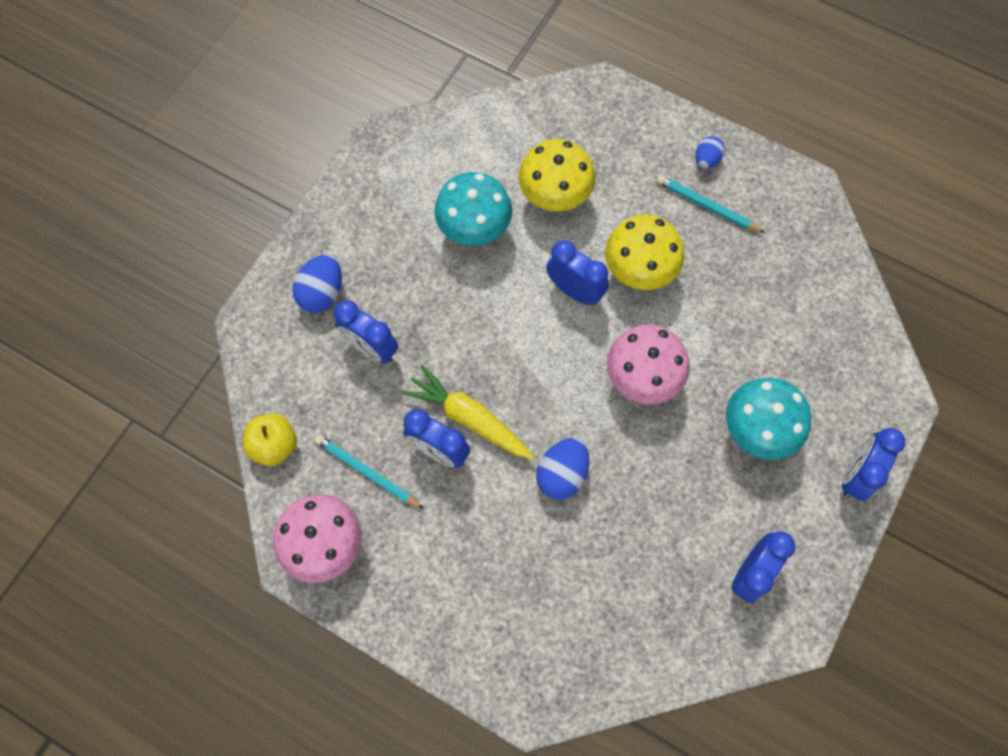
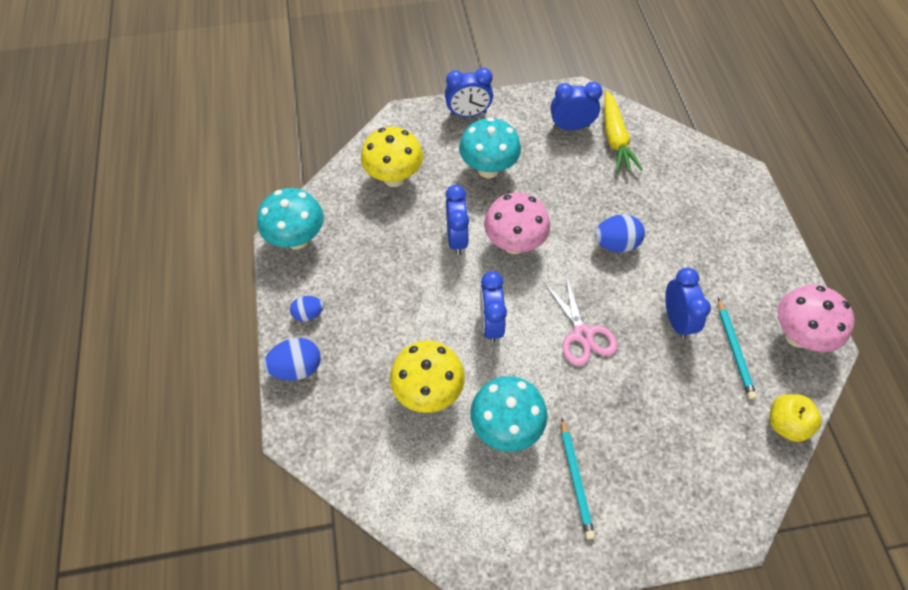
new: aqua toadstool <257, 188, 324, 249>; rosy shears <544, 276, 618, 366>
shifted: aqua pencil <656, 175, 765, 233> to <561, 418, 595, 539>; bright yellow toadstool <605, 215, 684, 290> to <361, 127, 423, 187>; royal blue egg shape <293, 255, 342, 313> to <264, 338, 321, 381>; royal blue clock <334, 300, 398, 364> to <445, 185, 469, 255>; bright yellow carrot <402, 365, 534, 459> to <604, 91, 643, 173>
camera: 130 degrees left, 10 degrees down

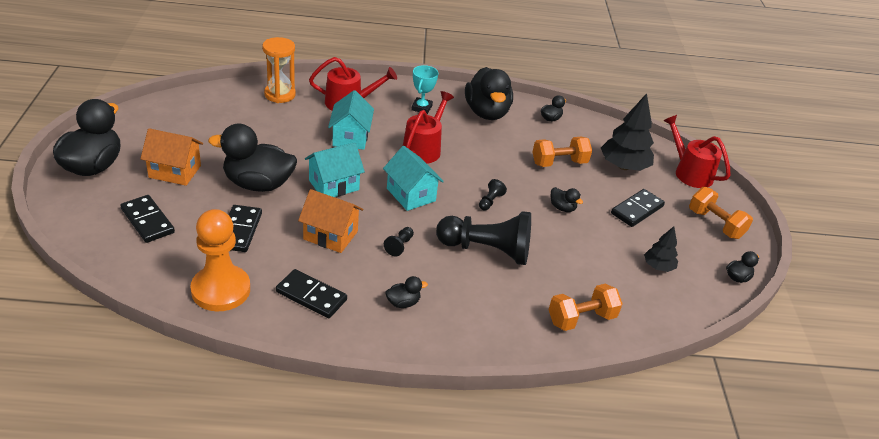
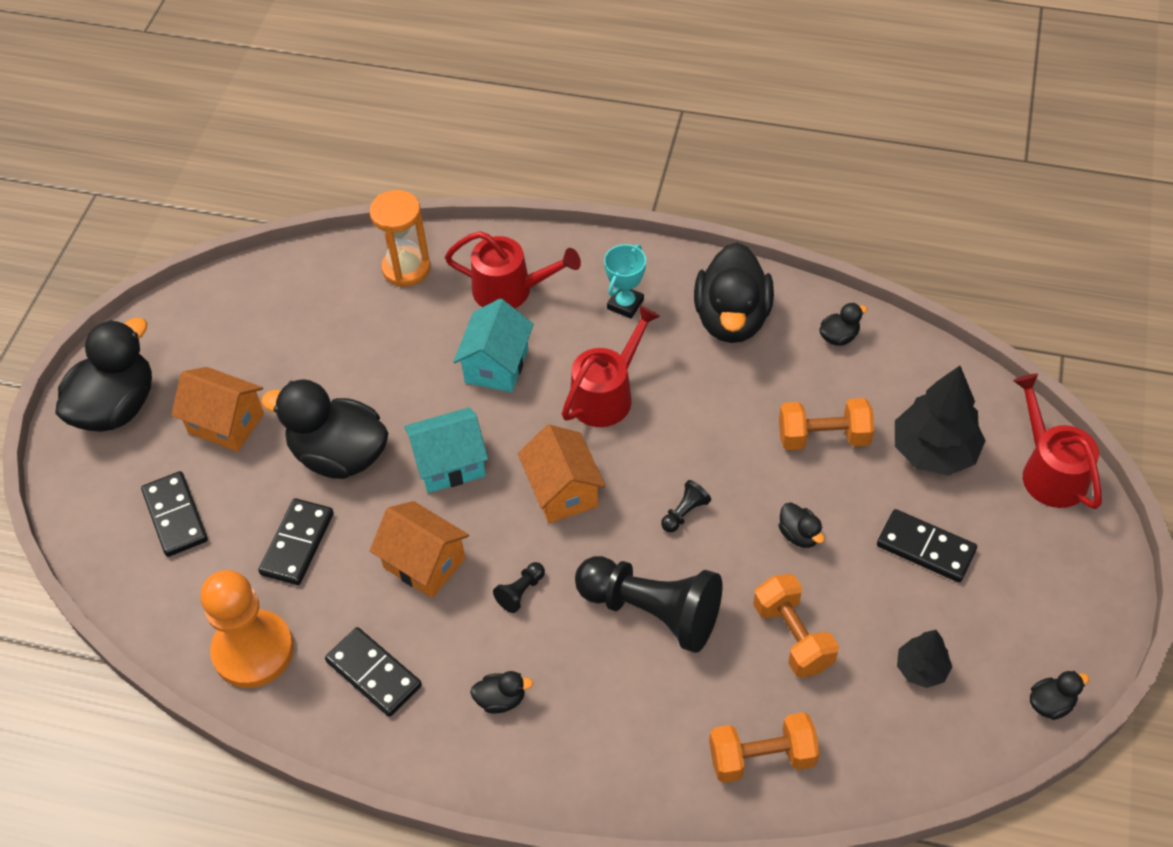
shifted: bright orange free weight <689, 187, 753, 239> to <753, 574, 839, 678>
repainted: aqua house <383, 146, 444, 211> to bright orange house <518, 424, 606, 523>
rotated: jet-black domino tile <611, 189, 665, 227> = <877, 509, 977, 582> 60 degrees clockwise
camera: 20 degrees right, 15 degrees up

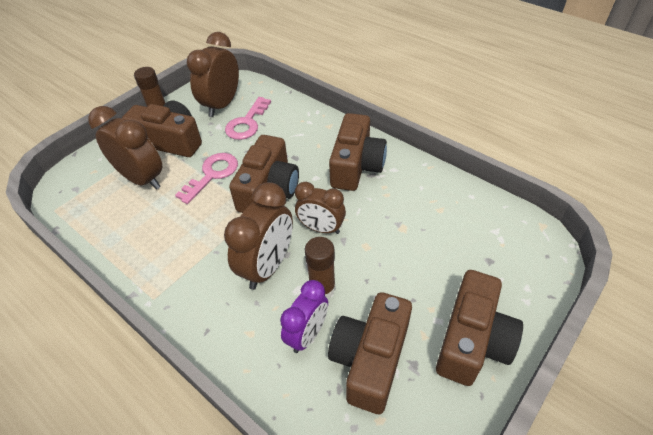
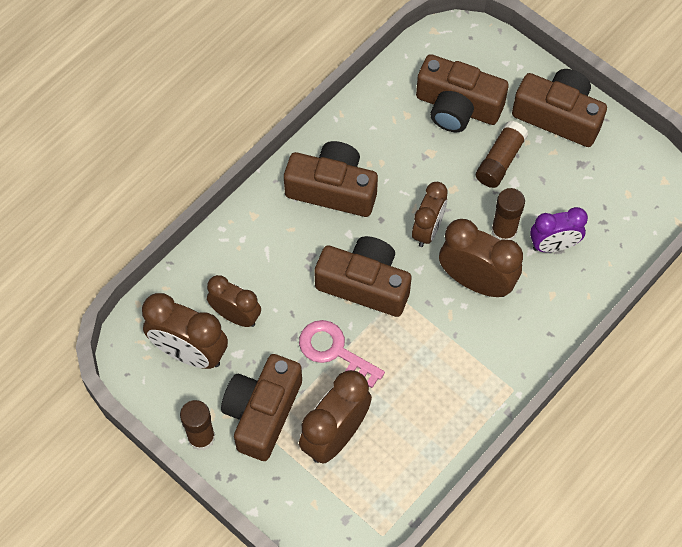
new: russet glue stick <476, 121, 529, 188>
shifted: russet compact camera <328, 292, 412, 414> to <416, 54, 509, 132>
swapped: rosy key <225, 97, 271, 140> to russet clock <207, 275, 261, 327>
rotated: royal purple clock <280, 280, 328, 353> = <530, 207, 588, 252> 135 degrees clockwise
camera: 90 degrees left, 15 degrees up

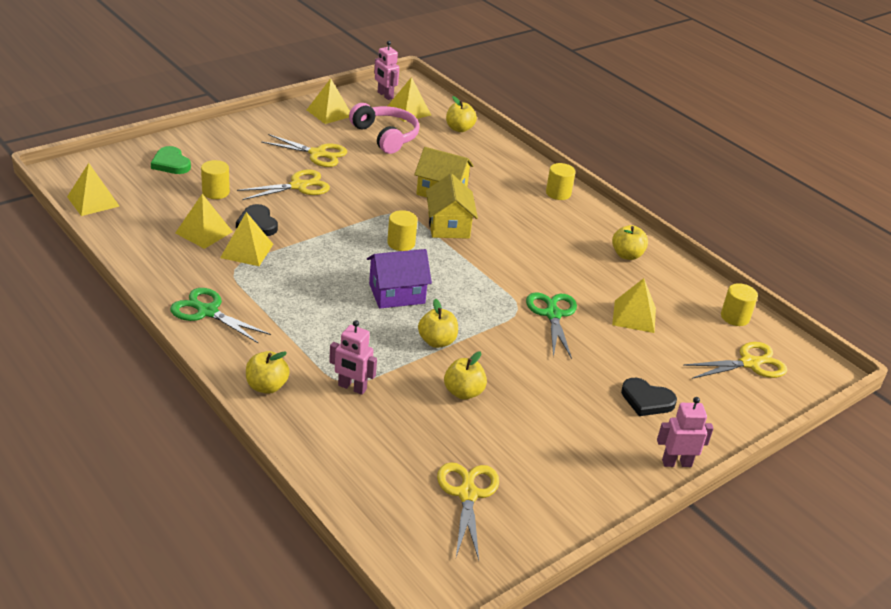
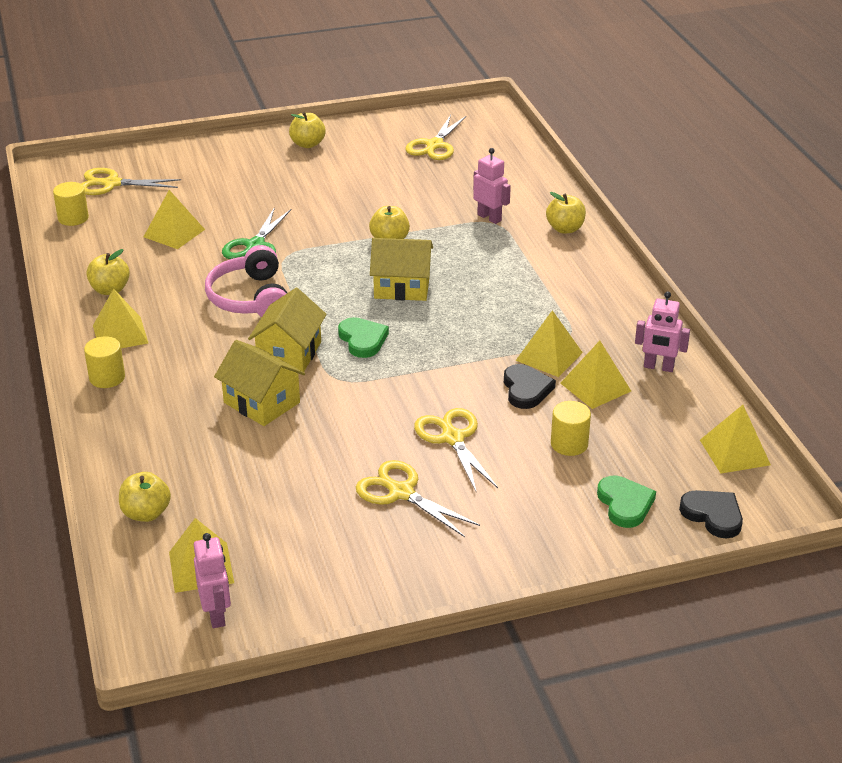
gone: emerald shears <170, 288, 271, 343>
shifted: bright yellow pyramid <307, 78, 350, 124> to <93, 288, 148, 348>; rosy headphones <349, 103, 419, 154> to <205, 245, 287, 317>; bright yellow apple <444, 351, 487, 400> to <289, 112, 325, 148>; jet-black love heart <621, 378, 677, 416> to <679, 490, 743, 538>; rosy robot <657, 397, 713, 467> to <635, 291, 690, 372>
swapped: bright yellow solid cylinder <387, 210, 417, 251> to emerald love heart <338, 317, 389, 358>
repainted: royal purple house <367, 249, 432, 309> to bright yellow house <370, 238, 433, 301>
rotated: bright yellow shears <237, 169, 330, 200> = <414, 408, 498, 491> 75 degrees clockwise
camera: 155 degrees left, 0 degrees up

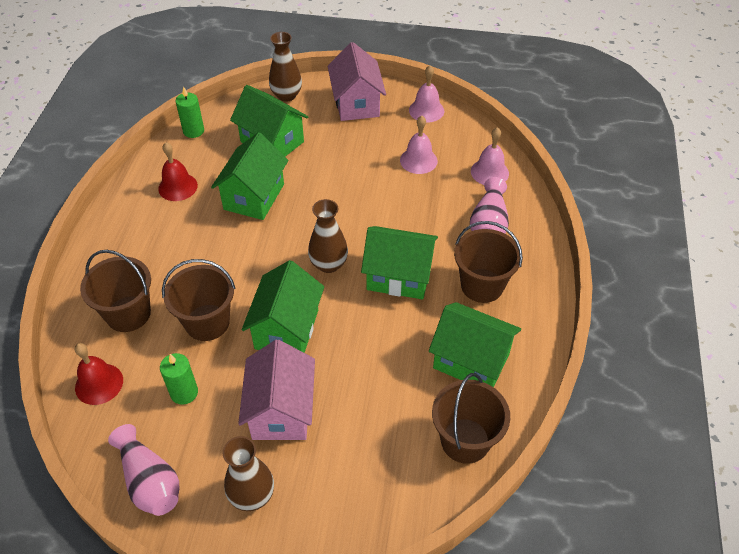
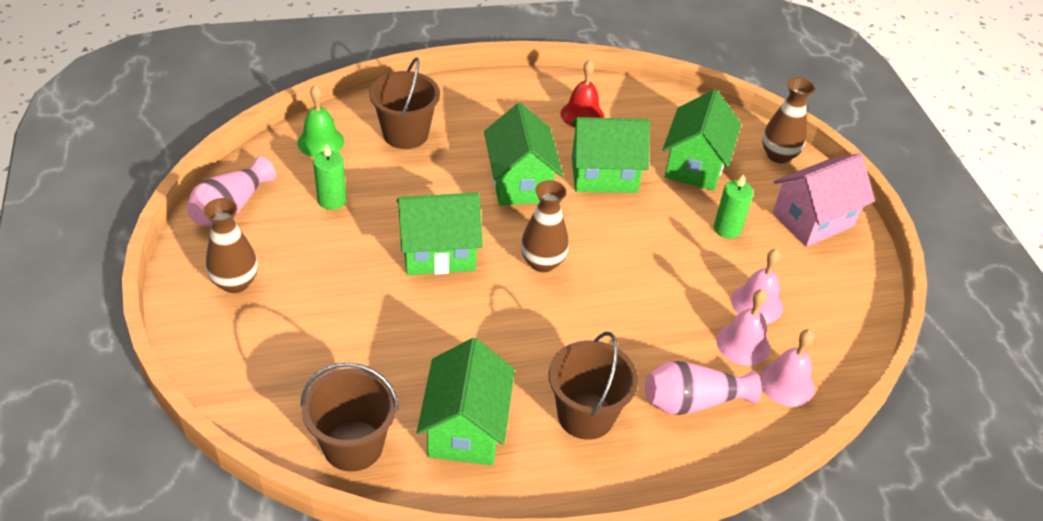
gone: russet bucket <162, 259, 235, 341>; rosy house <238, 340, 315, 440>
shifted: rosy bell <409, 65, 444, 122> to <717, 289, 770, 366>; emerald wax candle <175, 86, 204, 138> to <714, 174, 753, 239>; emerald house <361, 226, 438, 299> to <484, 103, 563, 206>
repainted: scarlet bell <74, 343, 123, 405> to emerald bell <297, 85, 344, 157>
camera: 65 degrees right, 5 degrees down

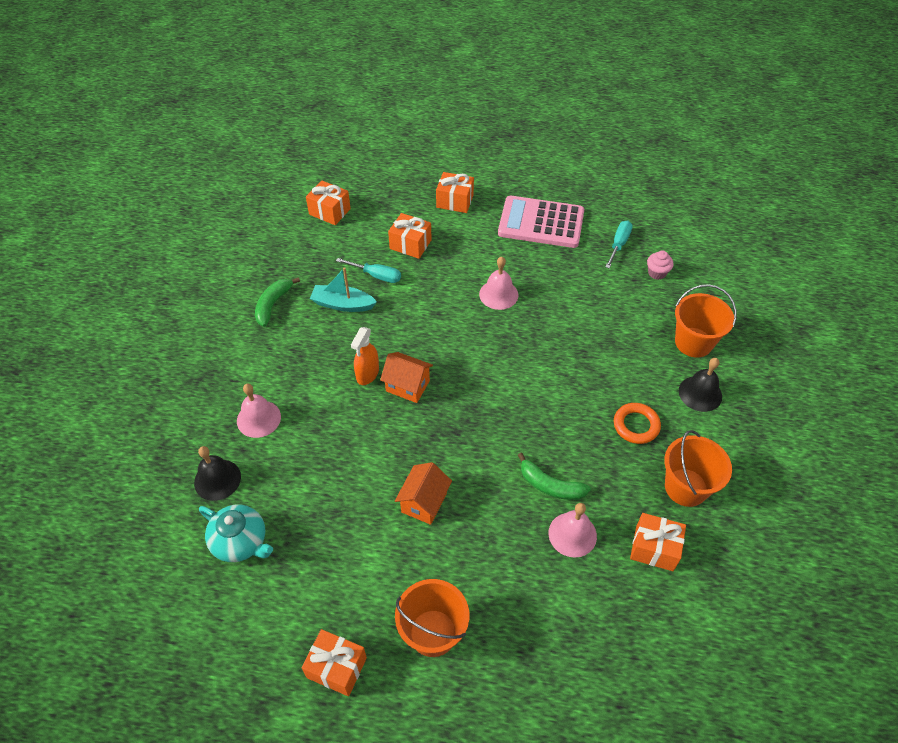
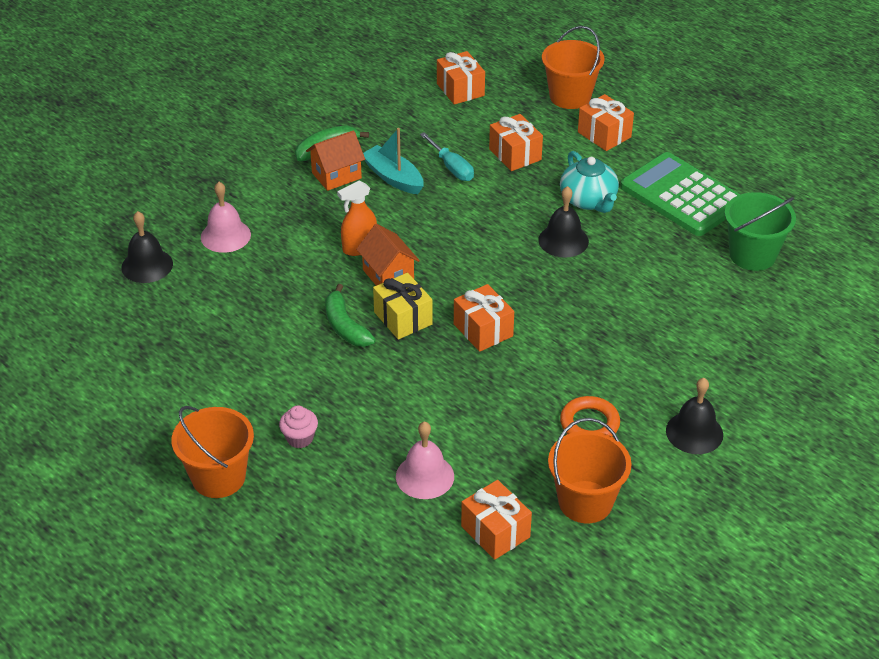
new: bright yellow wrapped gift <373, 273, 433, 339>
shifted: rosy muffin <647, 250, 673, 280> to <279, 405, 318, 448>; bright orange bucket <675, 284, 736, 357> to <542, 26, 605, 109>; emerald toy banana <518, 452, 591, 500> to <325, 284, 376, 347>; bright orange house <395, 462, 452, 525> to <306, 130, 365, 191>; aqua china teapot <199, 505, 273, 562> to <560, 151, 619, 213>; bright orange wrapped gift <302, 629, 367, 696> to <454, 284, 514, 352>
swapped: aqua hand screwdriver <605, 221, 633, 268> to emerald bucket <724, 192, 796, 271>
repainted: rosy pocket calculator <498, 196, 584, 248> to emerald pocket calculator <620, 152, 741, 236>; rosy bell <479, 257, 518, 310> to jet-black bell <538, 186, 589, 257>
camera: 35 degrees right, 10 degrees down

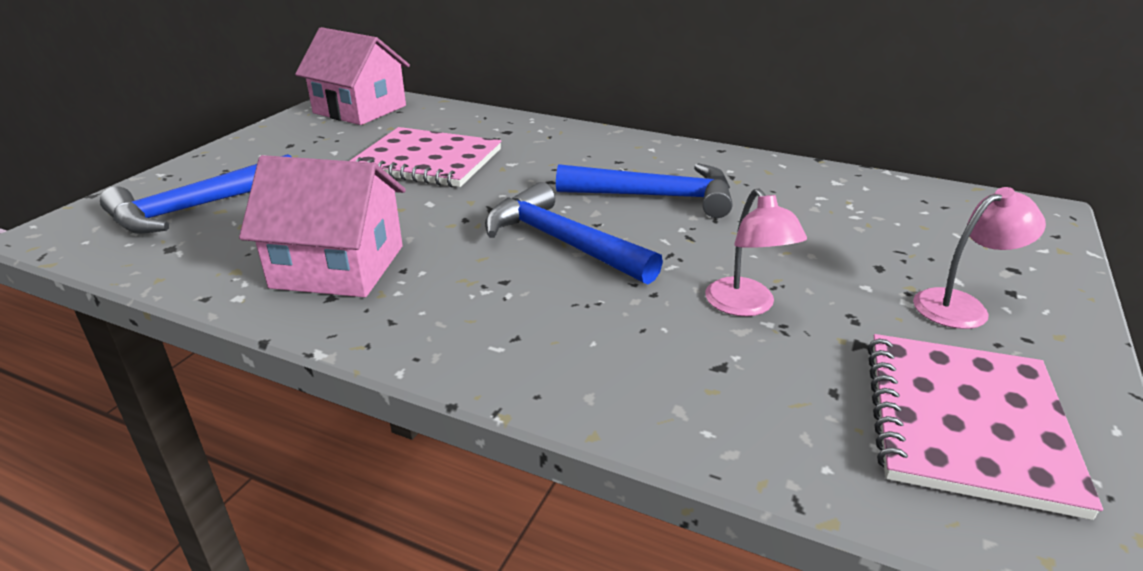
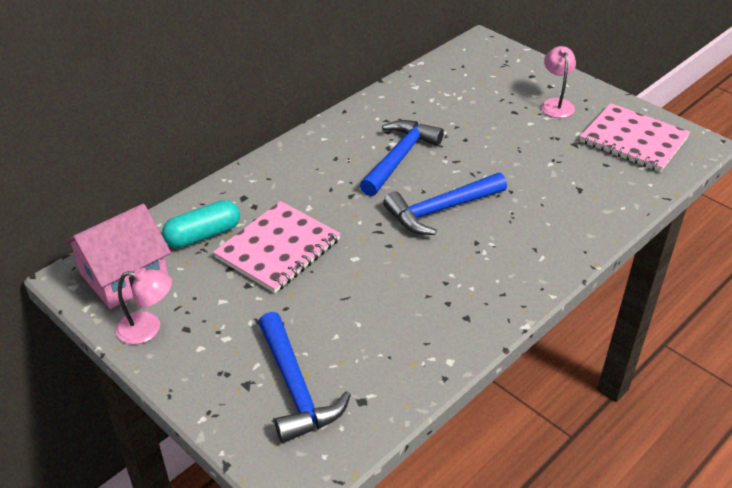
gone: rosy house <239, 155, 406, 297>
new: aqua pill shape <162, 200, 240, 248>
shifted: rosy lamp <705, 188, 807, 316> to <116, 269, 172, 344>
camera: 70 degrees left, 10 degrees up

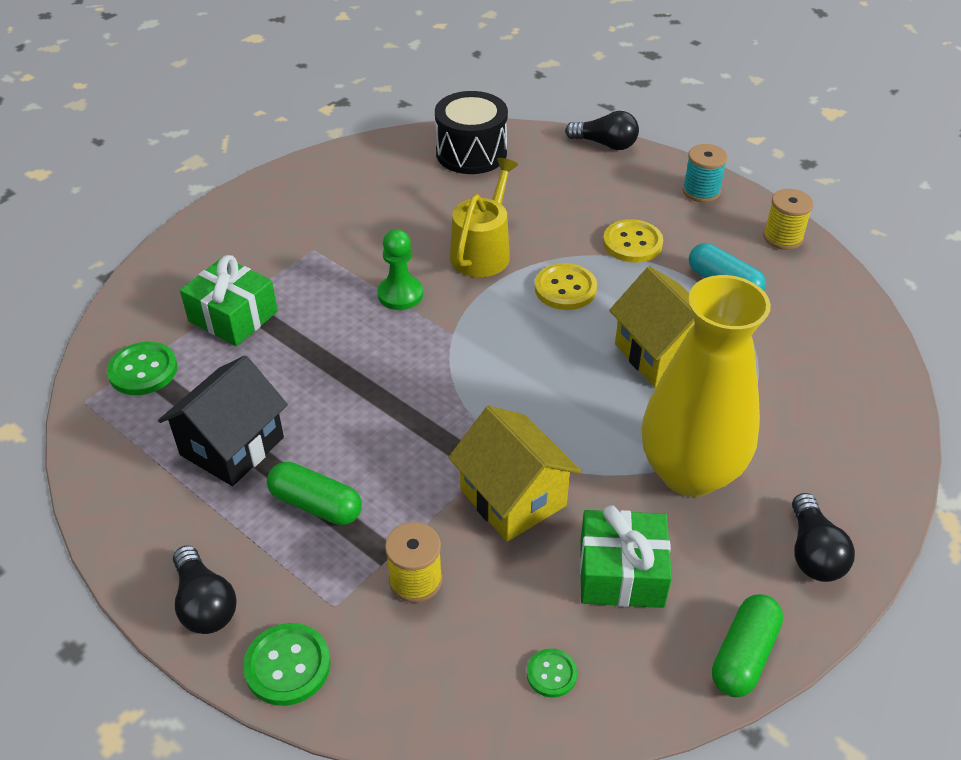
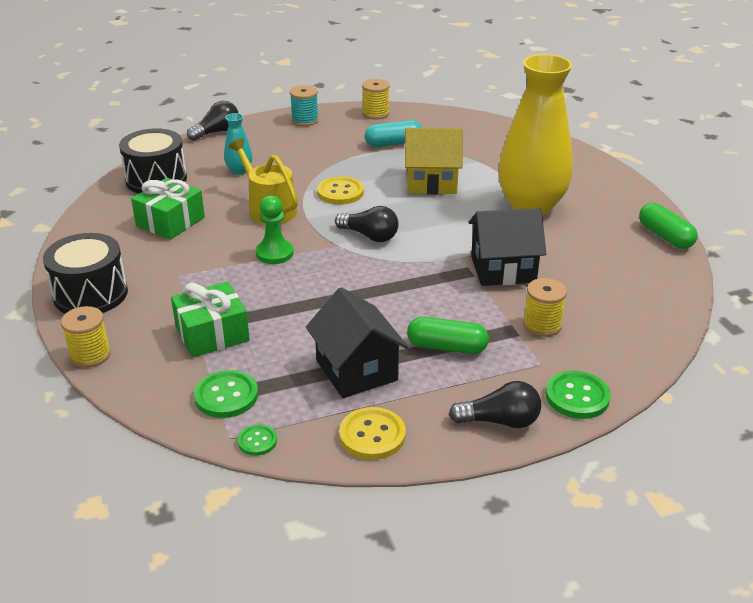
new: aqua flower vase <224, 113, 252, 175>; jet-black drum <43, 233, 128, 314>; bright yellow spool <61, 306, 111, 368>
shifted: bright yellow sewing button <603, 219, 663, 263> to <339, 407, 406, 460>; jet-black light bulb <792, 493, 855, 582> to <335, 206, 399, 242>; emerald wrapped gift <580, 505, 672, 608> to <131, 178, 205, 240>; emerald sewing button <527, 648, 577, 698> to <237, 424, 277, 456>
repainted: bright yellow house <448, 406, 581, 542> to jet-black house <468, 208, 546, 286>
rotated: emerald pill shape <267, 462, 362, 525> = <407, 317, 489, 354> 45 degrees clockwise
camera: 60 degrees left, 10 degrees down

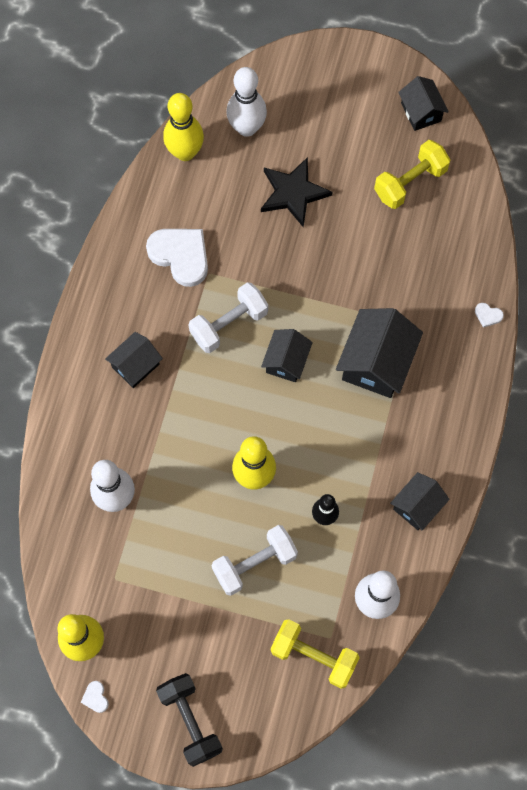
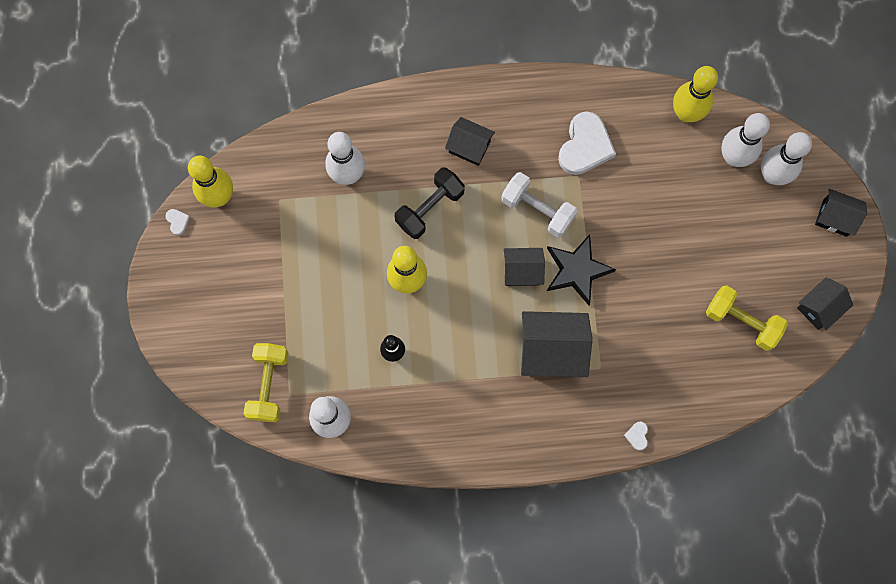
gone: snow-white free weight <212, 525, 298, 596>
new: snow-white bowling pin <761, 132, 812, 185>
shifted: jet-black star <261, 157, 332, 228> to <547, 234, 616, 305>; jet-black house <390, 472, 450, 530> to <815, 189, 867, 237>; jet-black free weight <156, 673, 223, 767> to <395, 167, 465, 239>
rotated: snow-white love heart <81, 681, 109, 713> = <166, 209, 190, 235> 105 degrees clockwise
camera: 70 degrees right, 5 degrees up

